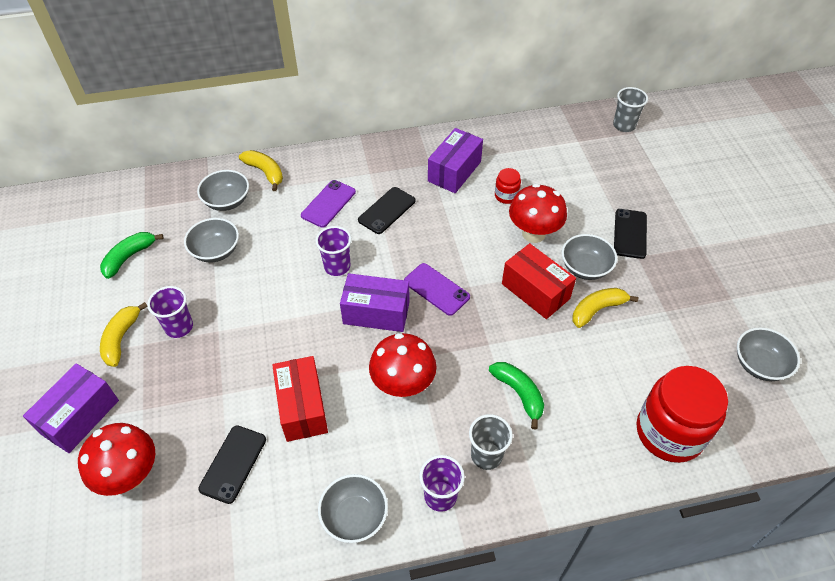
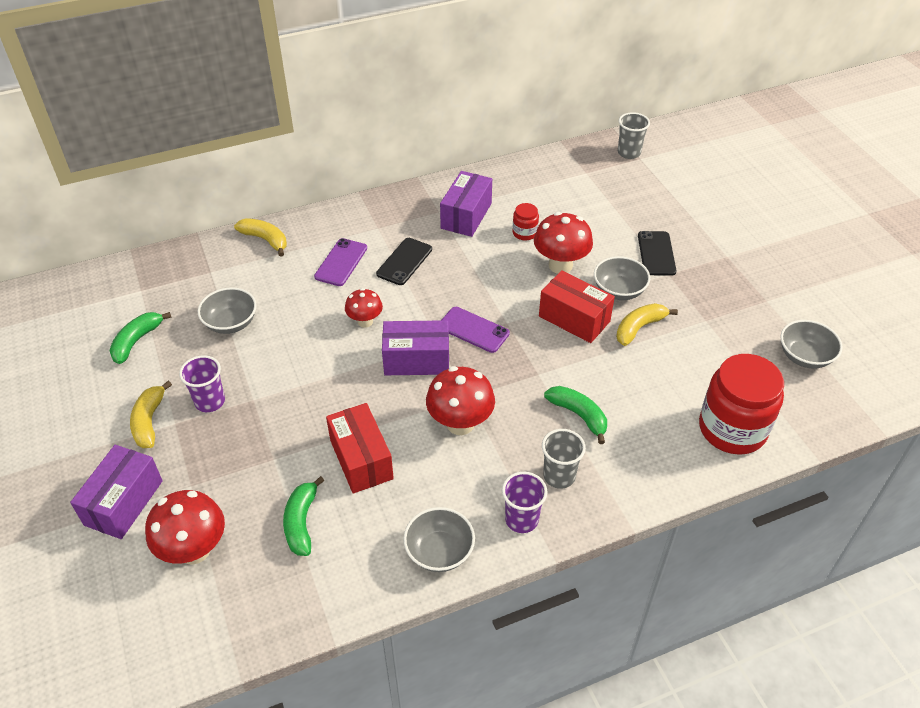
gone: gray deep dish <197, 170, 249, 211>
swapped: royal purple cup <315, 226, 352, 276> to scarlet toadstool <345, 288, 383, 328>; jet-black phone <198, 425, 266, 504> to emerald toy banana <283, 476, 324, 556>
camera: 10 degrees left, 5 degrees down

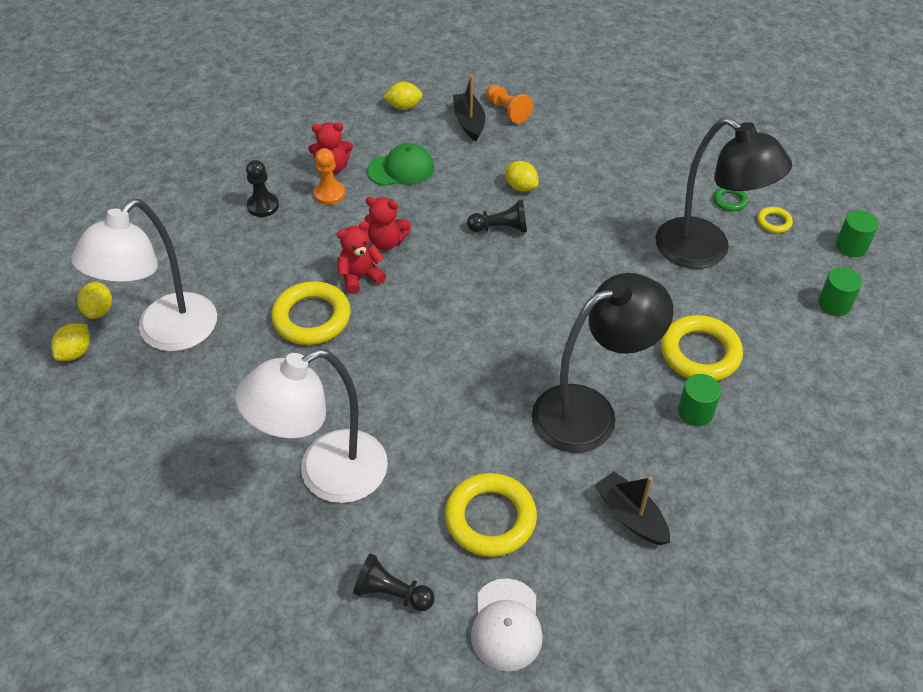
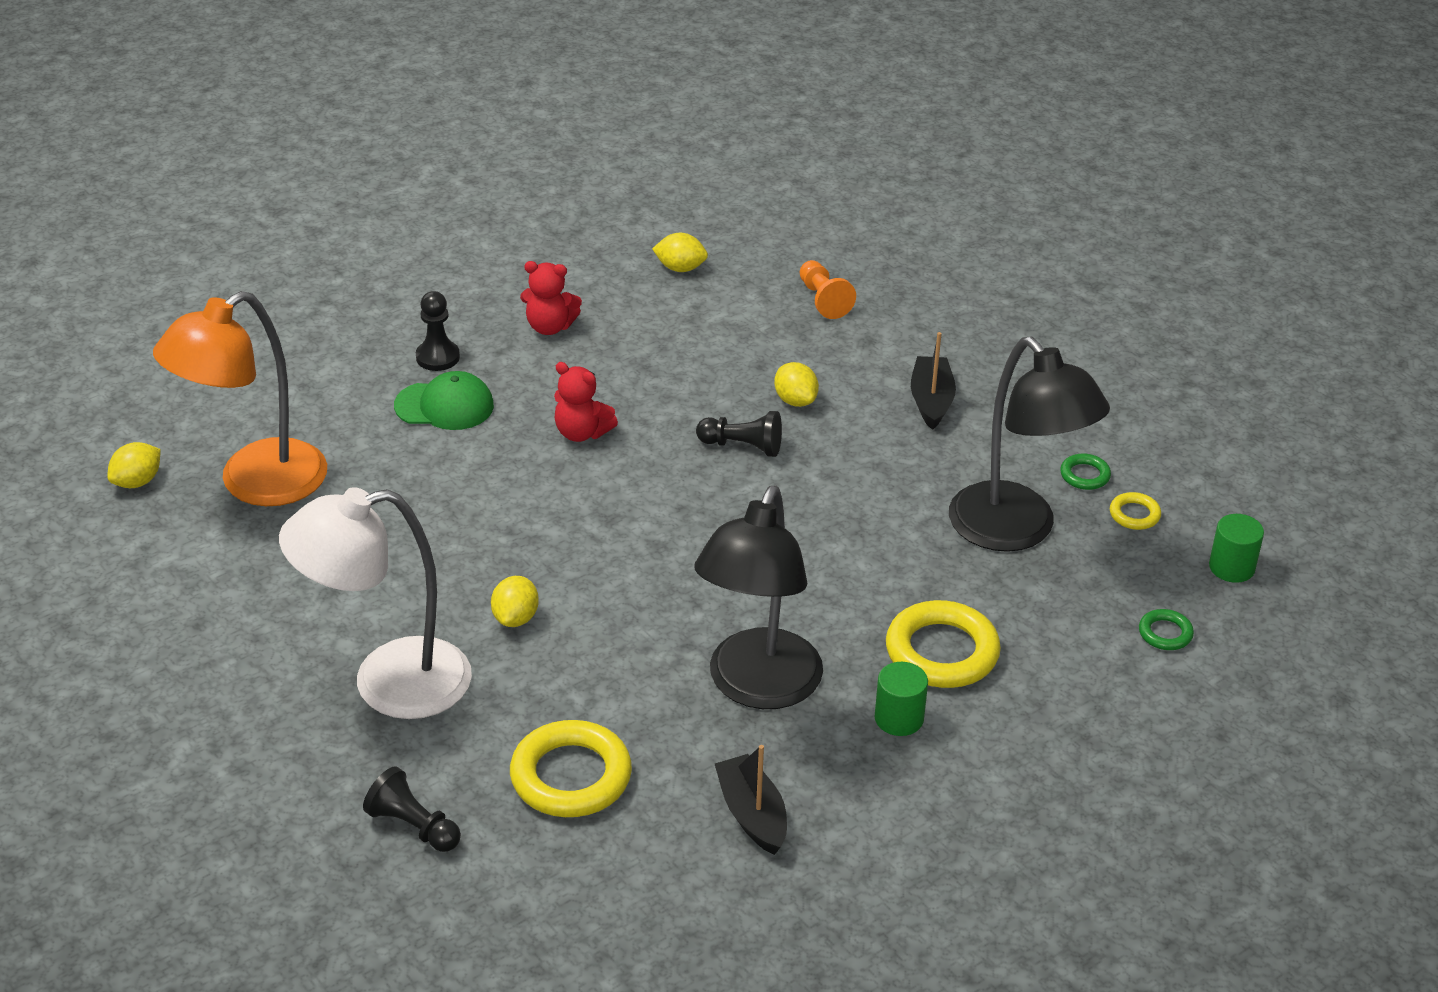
gone: bright orange chess pawn <314, 148, 345, 205>; scarlet teddy bear <337, 222, 386, 294>; bright yellow hoop <271, 281, 351, 345>; snow-white peaked cap <471, 578, 543, 672>
shifted: jet-black boat <453, 75, 485, 141> to <911, 332, 956, 430>; emerald peaked cap <367, 143, 434, 186> to <394, 371, 494, 430>; bright yellow citrus fruit <77, 282, 112, 319> to <491, 576, 539, 627>
swapped: emerald solid cylinder <818, 267, 862, 316> to emerald hoop <1139, 609, 1194, 650>
repainted: snow-white lamp <71, 199, 217, 352> to bright orange lamp <153, 291, 327, 506>
rotated: jet-black lamp <532, 273, 673, 453> = <694, 486, 823, 709> 120 degrees clockwise
camera: 15 degrees right, 10 degrees down

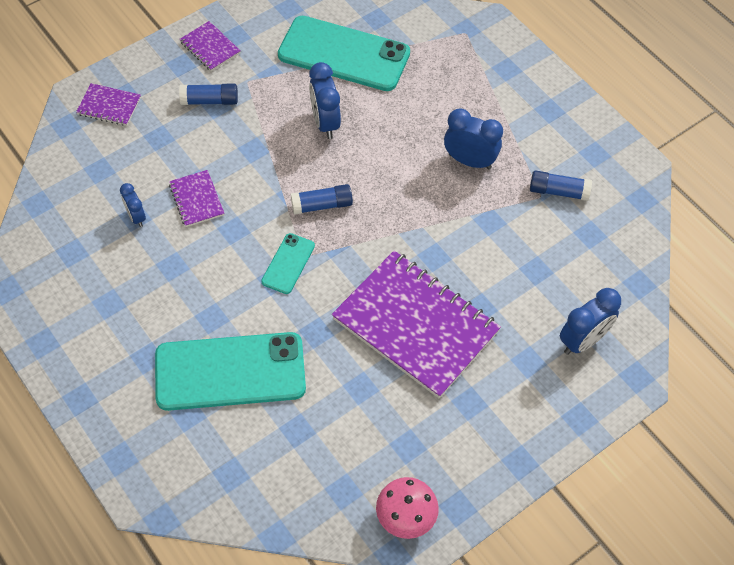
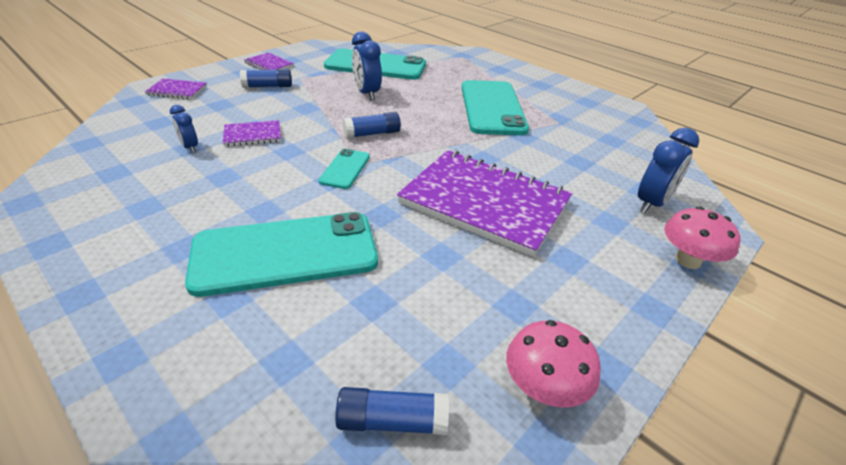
new: rosy toadstool <664, 206, 740, 269>
shifted: royal blue glue stick <530, 170, 592, 201> to <335, 387, 449, 435>
swapped: royal blue clock <444, 108, 503, 169> to aqua phone <462, 80, 529, 135>
rotated: royal purple exercise book <169, 170, 225, 227> = <223, 120, 281, 147> 75 degrees counterclockwise
camera: 10 degrees left, 20 degrees down

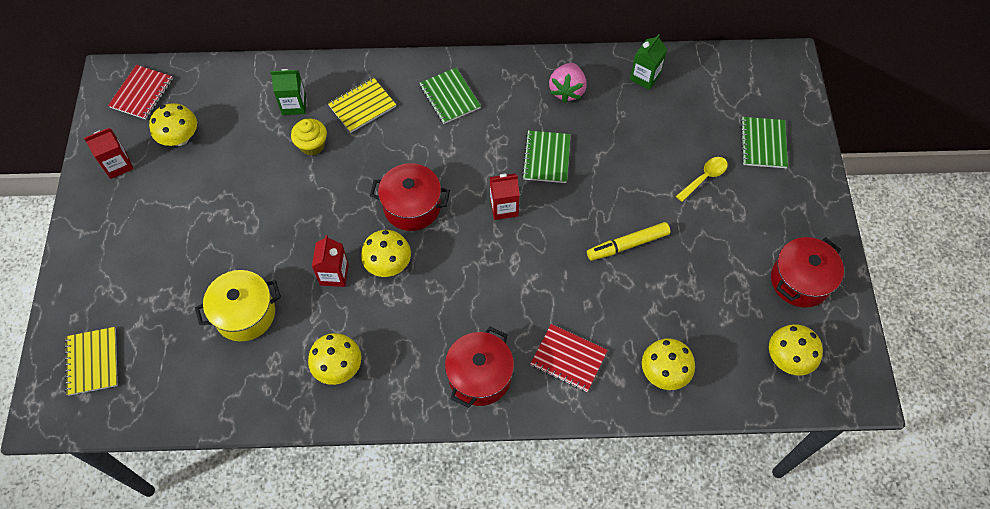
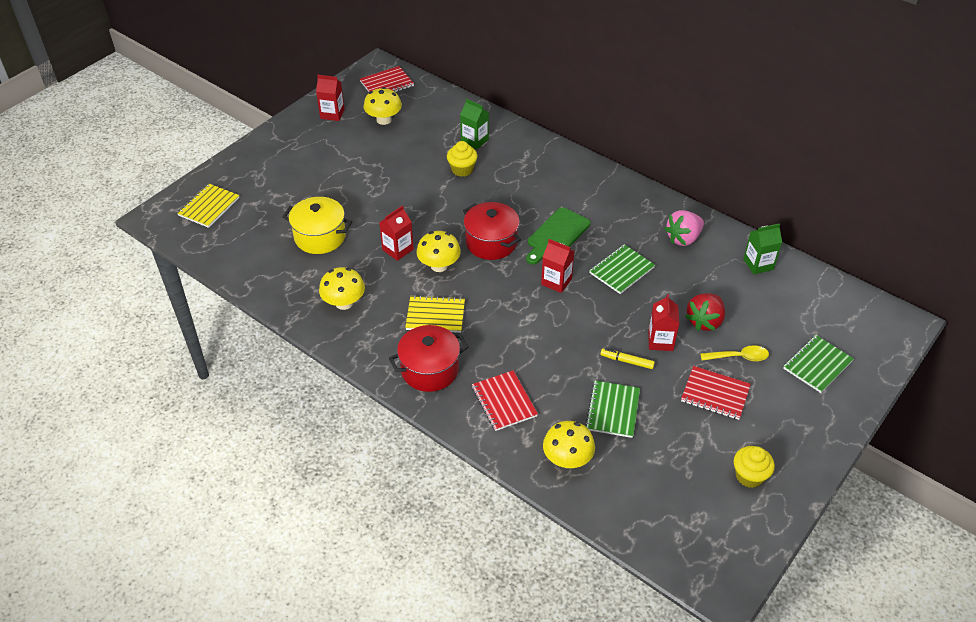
gone: bright yellow toadstool <769, 324, 823, 375>
new: emerald bread board <526, 208, 591, 265>; scarlet strawberry <685, 293, 725, 331>; scarlet juice carton <648, 294, 679, 351>; scarlet exercise book <681, 366, 751, 420>
shifted: emerald exercise book <419, 68, 481, 124> to <585, 381, 640, 438>; bright yellow exercise book <328, 77, 396, 133> to <405, 295, 465, 333>
swapped: scarlet stockpot <771, 237, 844, 307> to bright yellow muffin <734, 446, 775, 488>
scaled: bright yellow felt pen <587, 222, 670, 261> = <600, 348, 655, 369> x0.64
camera: 40 degrees right, 15 degrees down

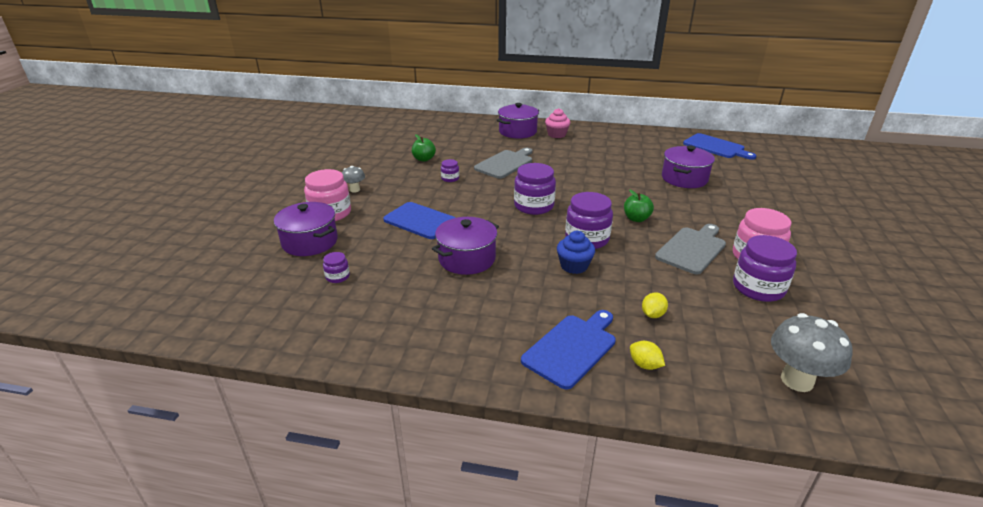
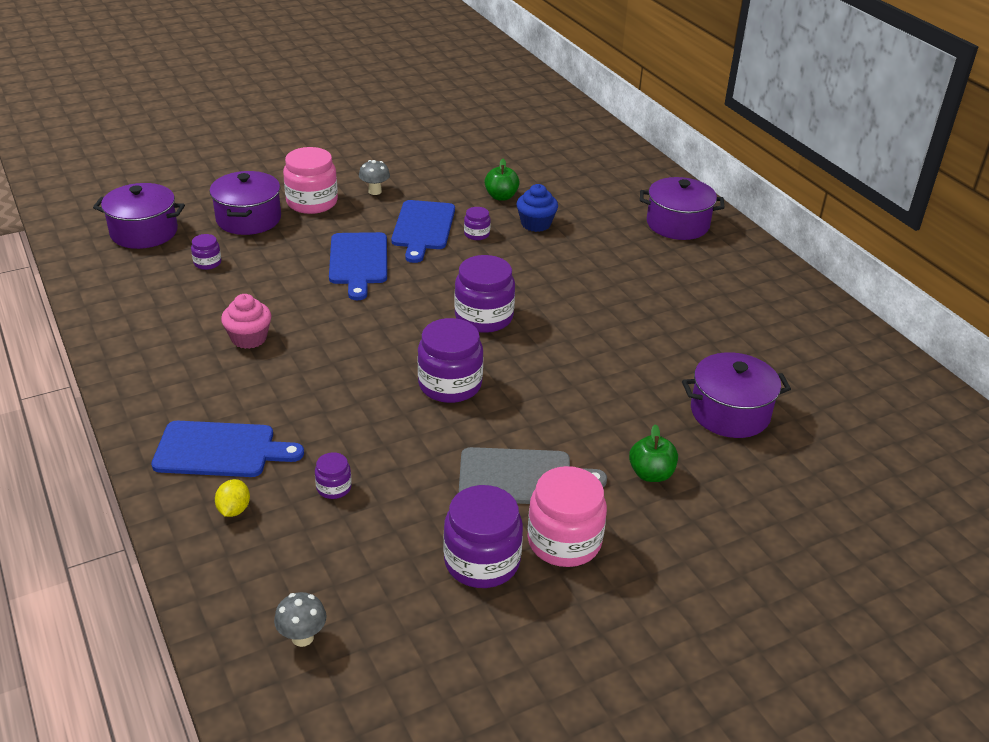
gone: gray bread board <474, 148, 532, 179>
shifted: rosy muffin <545, 108, 570, 138> to <221, 294, 271, 349>; royal blue bread board <683, 133, 757, 160> to <391, 200, 455, 263>; emerald apple <624, 190, 654, 222> to <629, 424, 678, 482>; royal purple stockpot <432, 217, 499, 275> to <93, 183, 185, 249>; royal blue muffin <557, 231, 595, 274> to <516, 184, 558, 232>
swapped: bright yellow citrus fruit <642, 292, 668, 318> to royal purple jam jar <315, 452, 352, 499>
scaled: gray toadstool <771, 313, 853, 392> = <274, 592, 327, 647> x0.54
camera: 50 degrees right, 5 degrees up

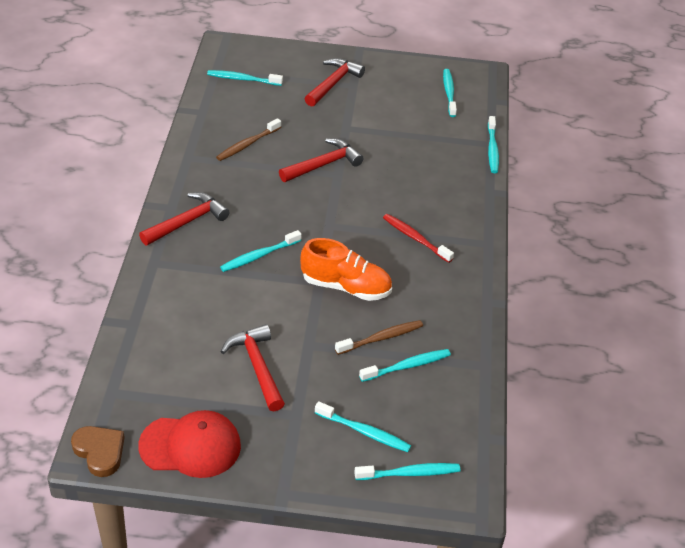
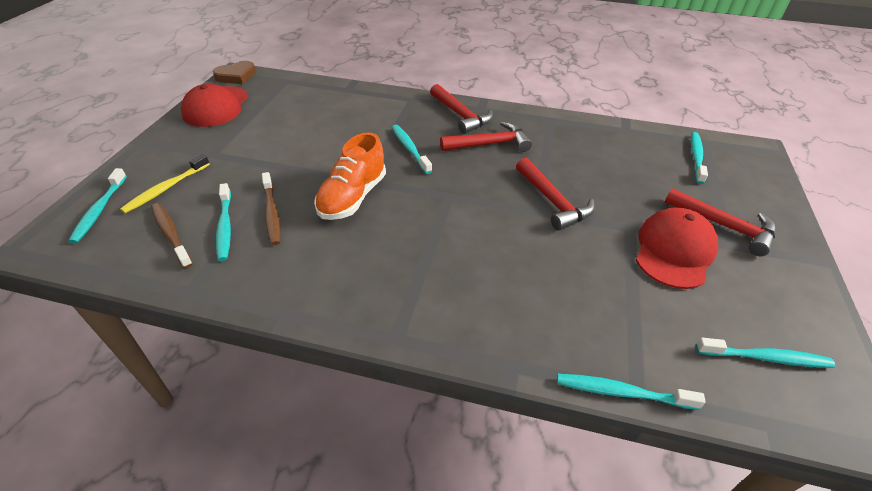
gone: scarlet toothbrush <383, 214, 454, 263>
new: scarlet peaked cap <636, 207, 718, 289>
shifted: russet toothbrush <216, 118, 281, 161> to <151, 203, 193, 268>; scarlet carpenter's hammer <221, 324, 285, 411> to <440, 121, 532, 152>
repainted: aqua toothbrush <315, 401, 411, 452> to bright yellow toothbrush <120, 154, 210, 213>
camera: 100 degrees right, 0 degrees up

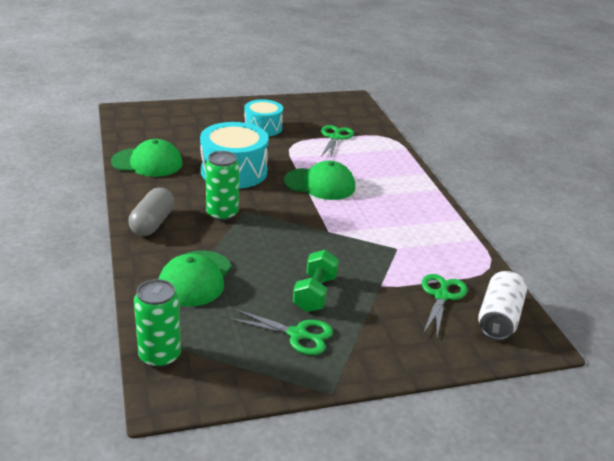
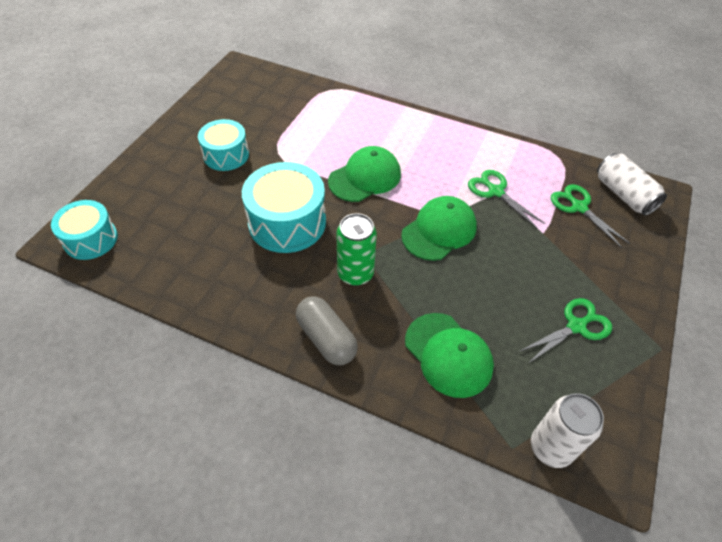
gone: emerald free weight <293, 250, 339, 312>
new: aqua drum <51, 200, 118, 260>
shifted: emerald shears <321, 125, 354, 158> to <468, 170, 545, 228>; emerald peaked cap <111, 139, 183, 177> to <401, 196, 477, 261>
repainted: emerald soda can <134, 279, 181, 368> to snow-white soda can <531, 393, 604, 468>
camera: 50 degrees left, 20 degrees up

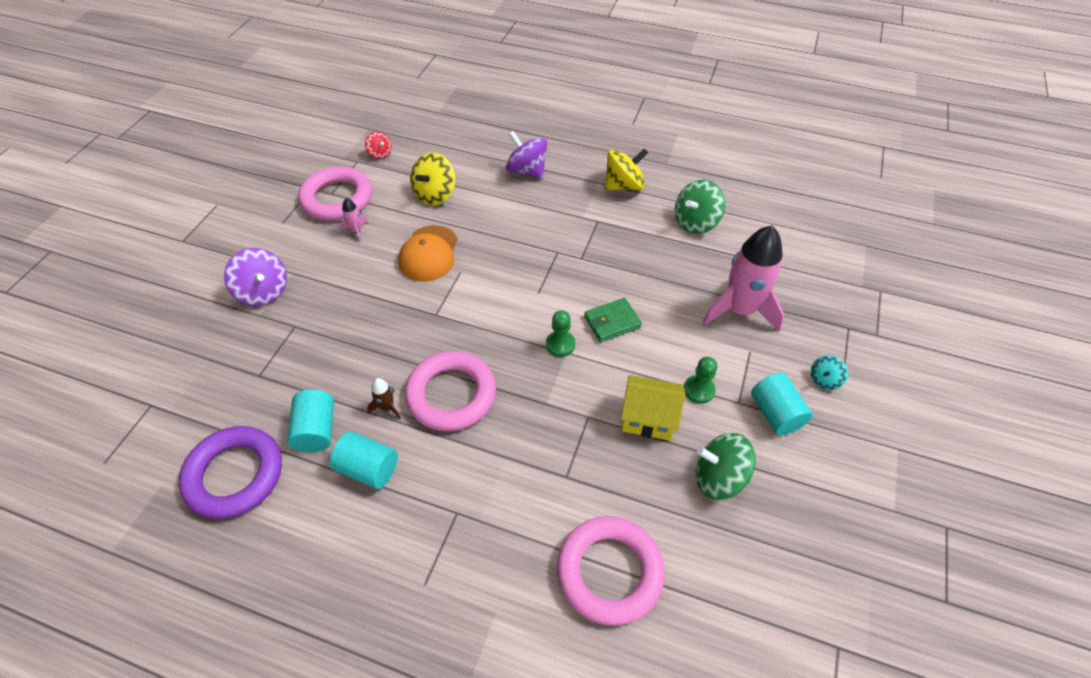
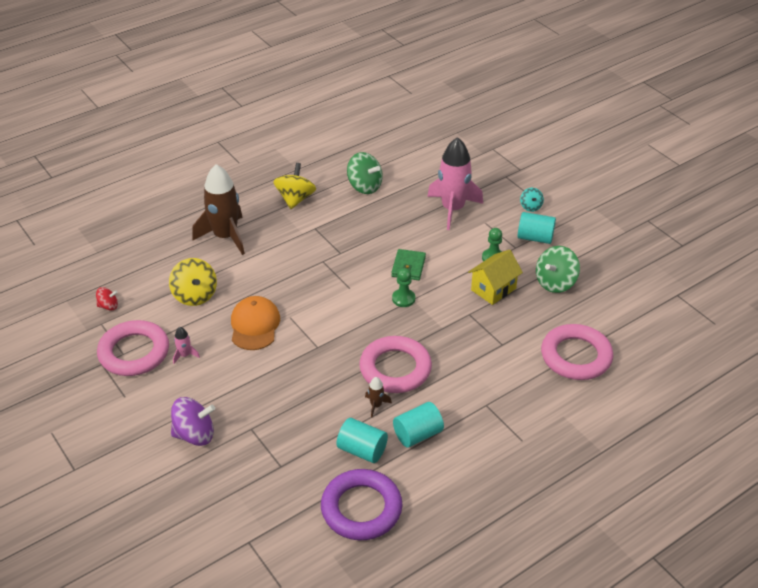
swapped: royal purple whirligig <506, 131, 547, 179> to russet spaceship <192, 164, 245, 255>
rotated: emerald whirligig <675, 180, 725, 234> = <347, 152, 383, 194> 45 degrees counterclockwise; bright orange peaked cap <398, 225, 457, 282> = <231, 296, 280, 350> 135 degrees counterclockwise
camera: 55 degrees left, 10 degrees down

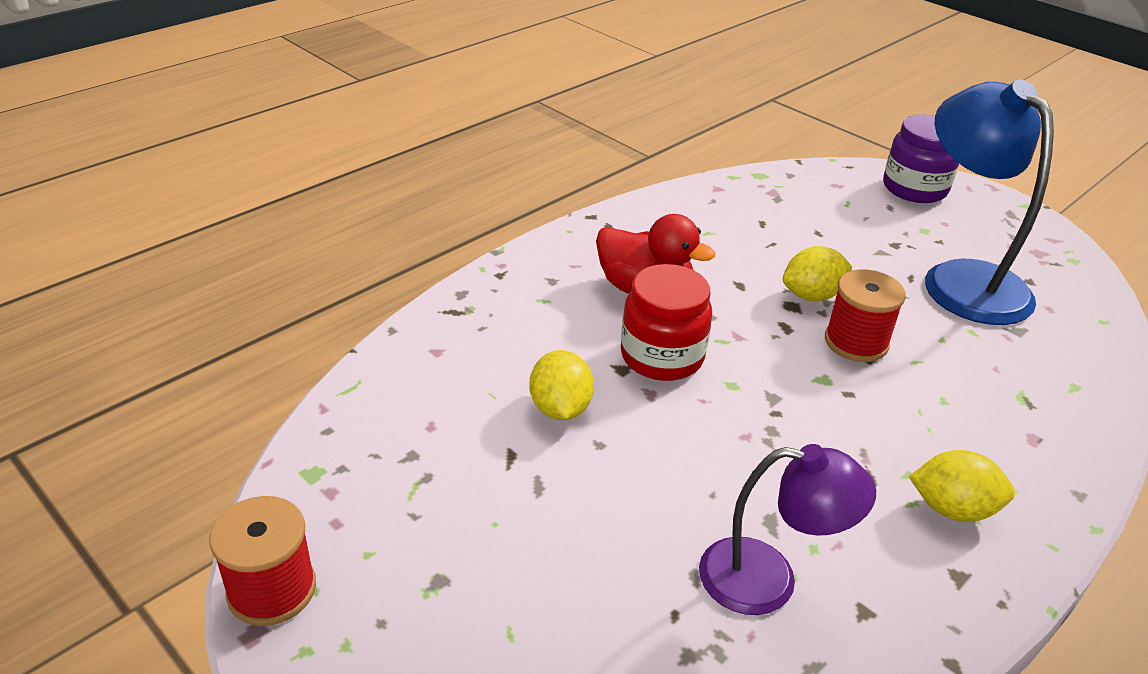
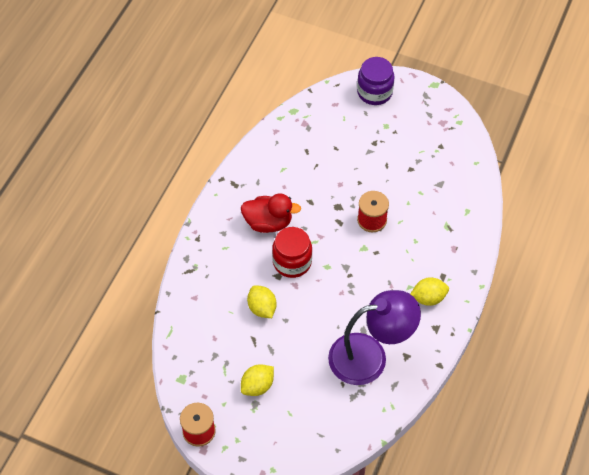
gone: royal blue lamp <925, 79, 1054, 325>
shifted: bright yellow citrus fruit <783, 246, 852, 301> to <241, 364, 274, 396>
scaled: royal purple lamp <699, 444, 876, 615> = <328, 290, 421, 385> x1.58
camera: 20 degrees left, 20 degrees up

